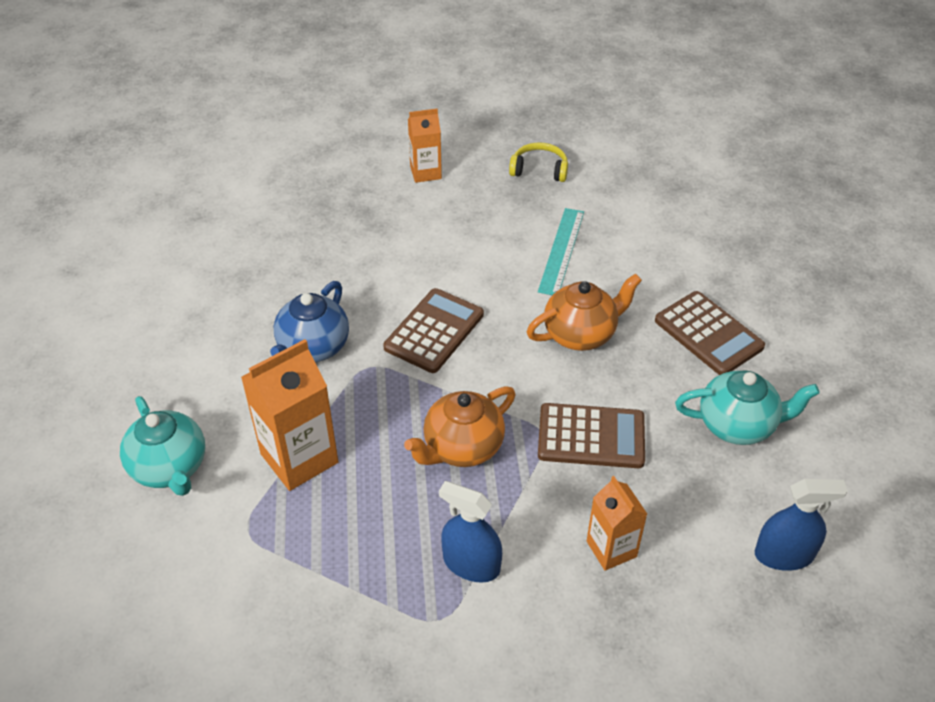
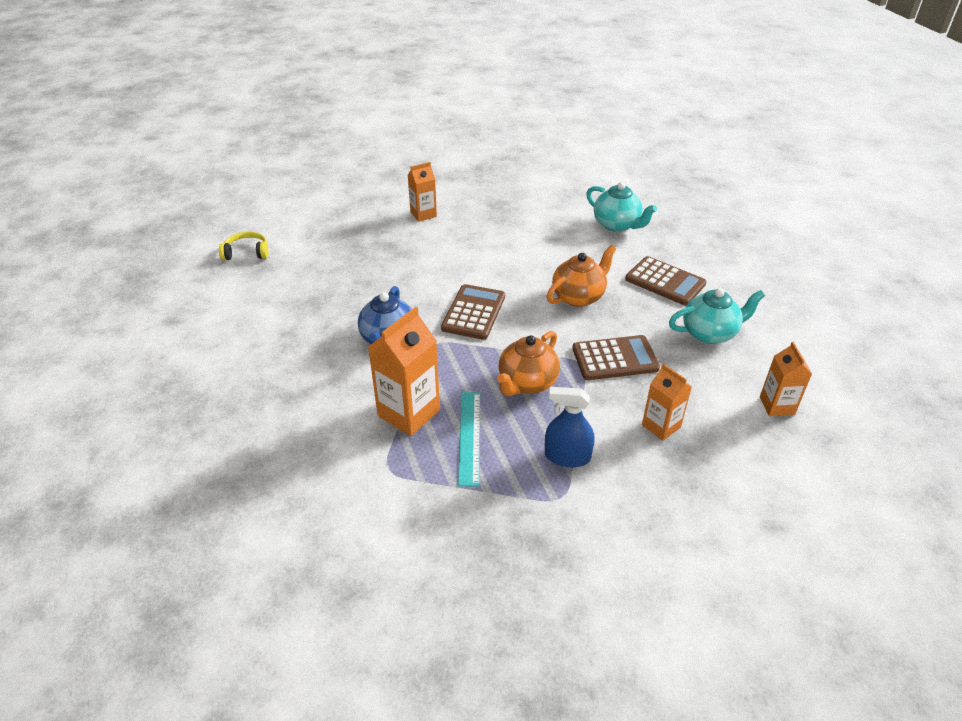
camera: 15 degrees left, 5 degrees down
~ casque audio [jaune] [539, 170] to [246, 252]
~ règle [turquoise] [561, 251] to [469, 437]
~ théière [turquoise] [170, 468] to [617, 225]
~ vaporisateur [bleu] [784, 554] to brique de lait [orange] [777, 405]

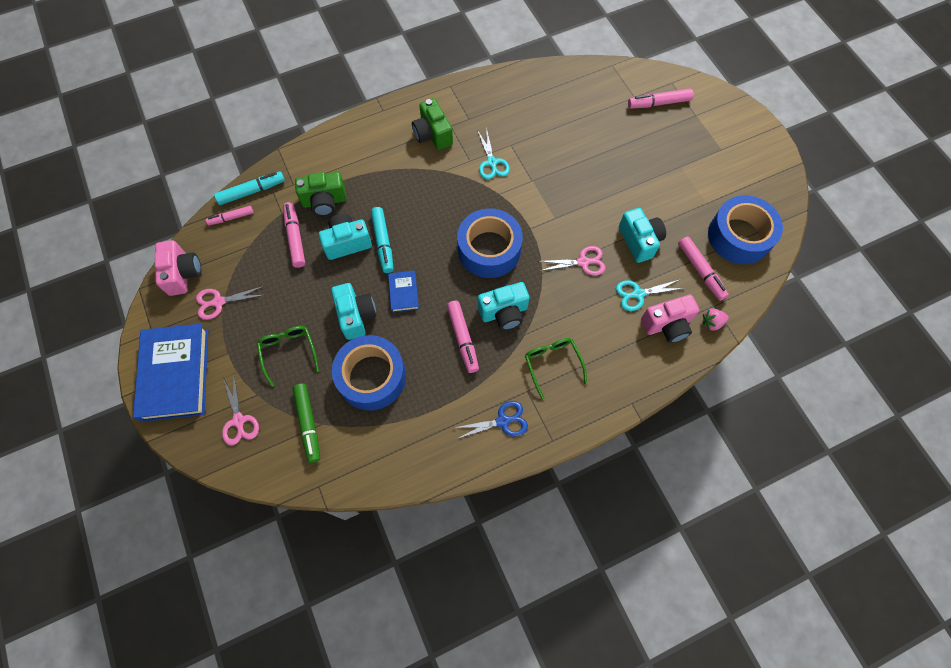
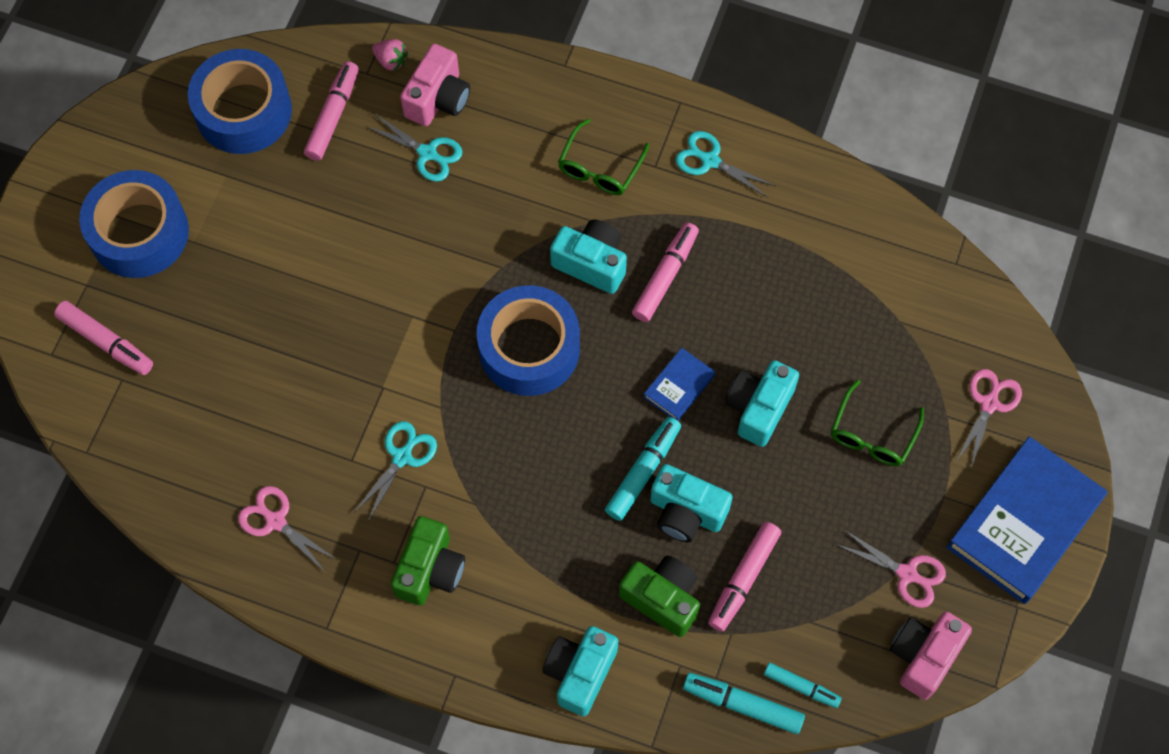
camera: 135 degrees left, 0 degrees up
~ feutre [rose] [231, 218] to feutre [turquoise] [801, 687]
~ appareil photo [turquoise] [639, 241] to [580, 673]
~ ciseaux [rose] [583, 262] to [276, 521]
~ appareil photo [rose] [667, 325] = [438, 99] 90 degrees clockwise
~ ruban adhésif [bleu] [372, 377] to [139, 233]
- feutre [vert] [308, 424]
~ ciseaux [bleu] [503, 421] to ciseaux [turquoise] [710, 161]

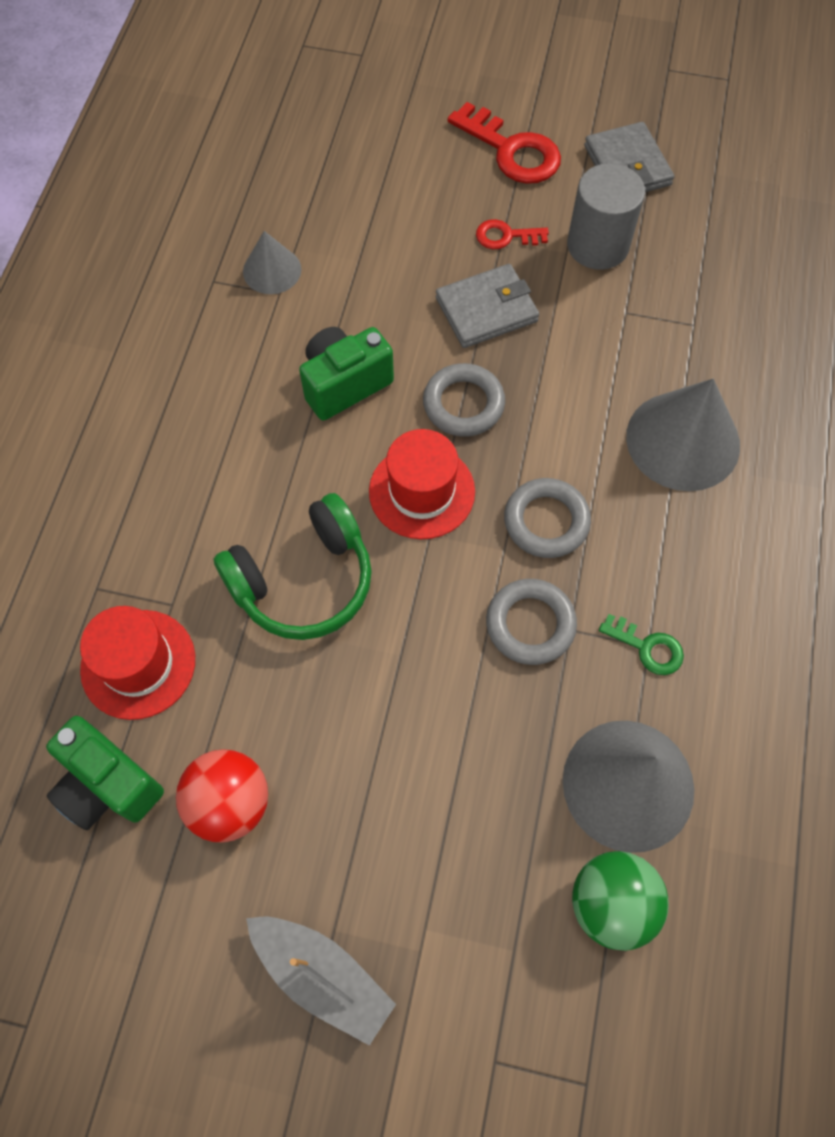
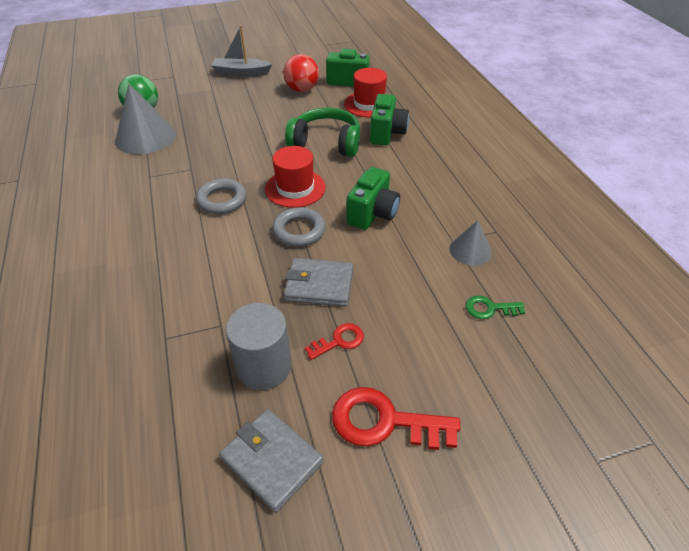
camera: 150 degrees right, 20 degrees down
~ portefeuille [gris] [486, 310] = [319, 285] 60 degrees clockwise
- cône [gris] [683, 440]
~ casque audio [vert] [303, 580] = [326, 143] 75 degrees clockwise
- anneau [gris] [530, 624]
~ clé [vert] [647, 647] to [489, 308]
+ appareil photo [vert] [387, 133]

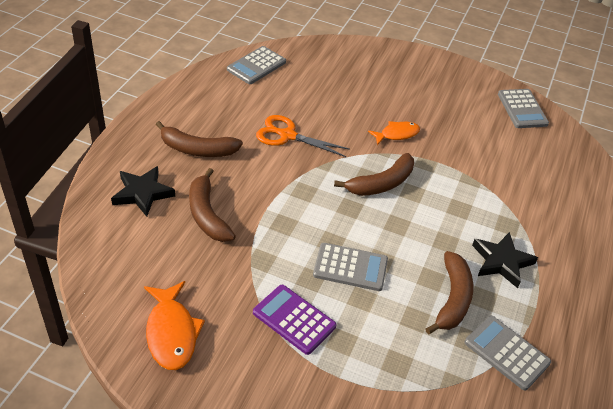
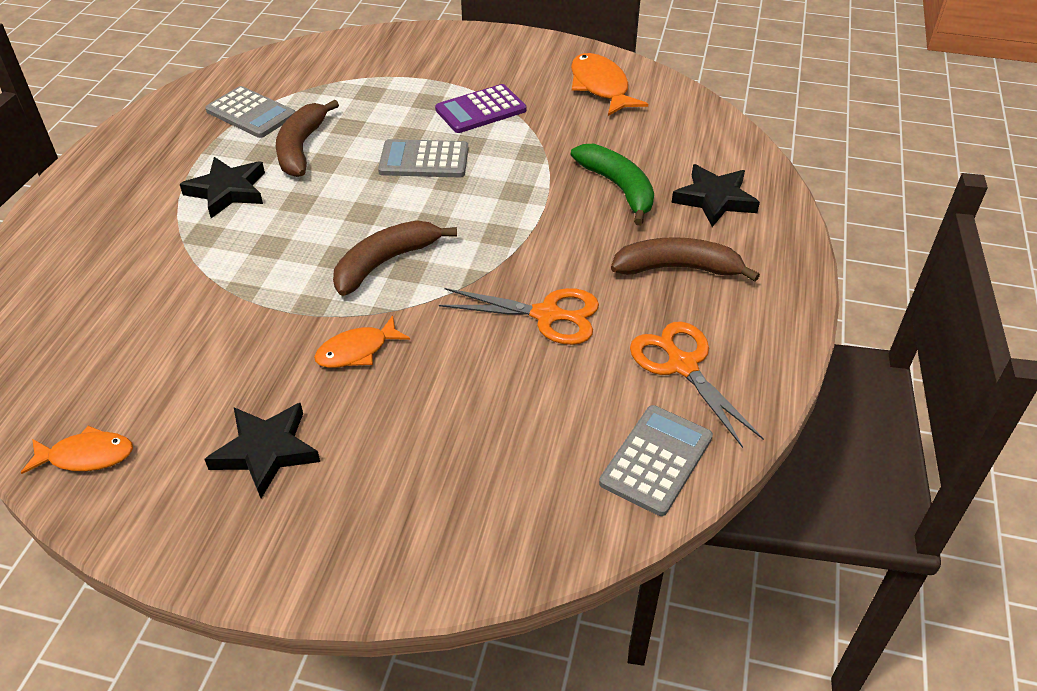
camera: 175 degrees right, 0 degrees up
~ calculatrice [gris] [522, 109] to poisson [orange] [86, 456]
~ banane [marron] [207, 214] to banane [vert] [618, 188]
~ calculatrice [violet] [294, 319] = [481, 110] 120 degrees clockwise
+ ciseaux [orange] [682, 365]
+ étoile [noir] [266, 451]

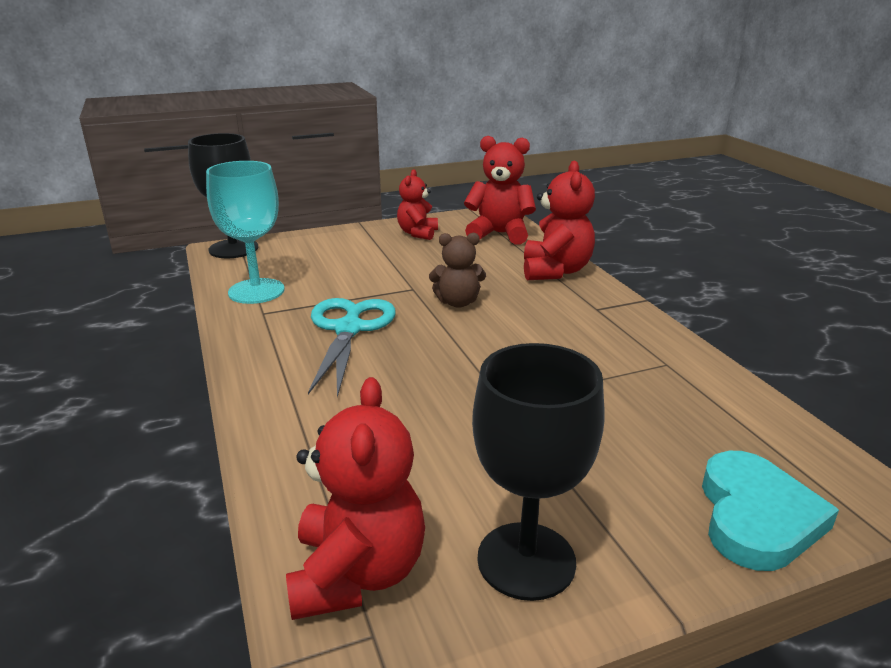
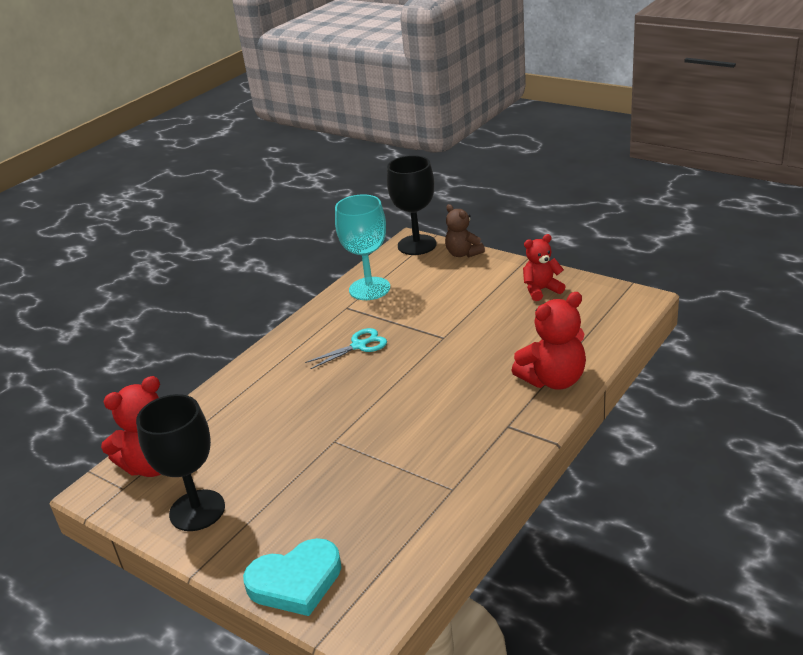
camera: 60 degrees right, 5 degrees up
- ours en peluche [rouge] [499, 234]
~ ours en peluche [marron] [457, 302] to [463, 253]
~ ciseaux [turquoise] [349, 329] = [359, 346] x0.62

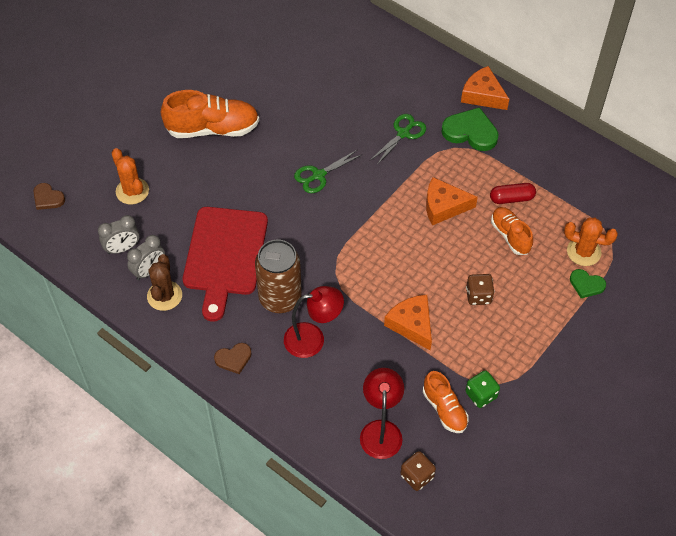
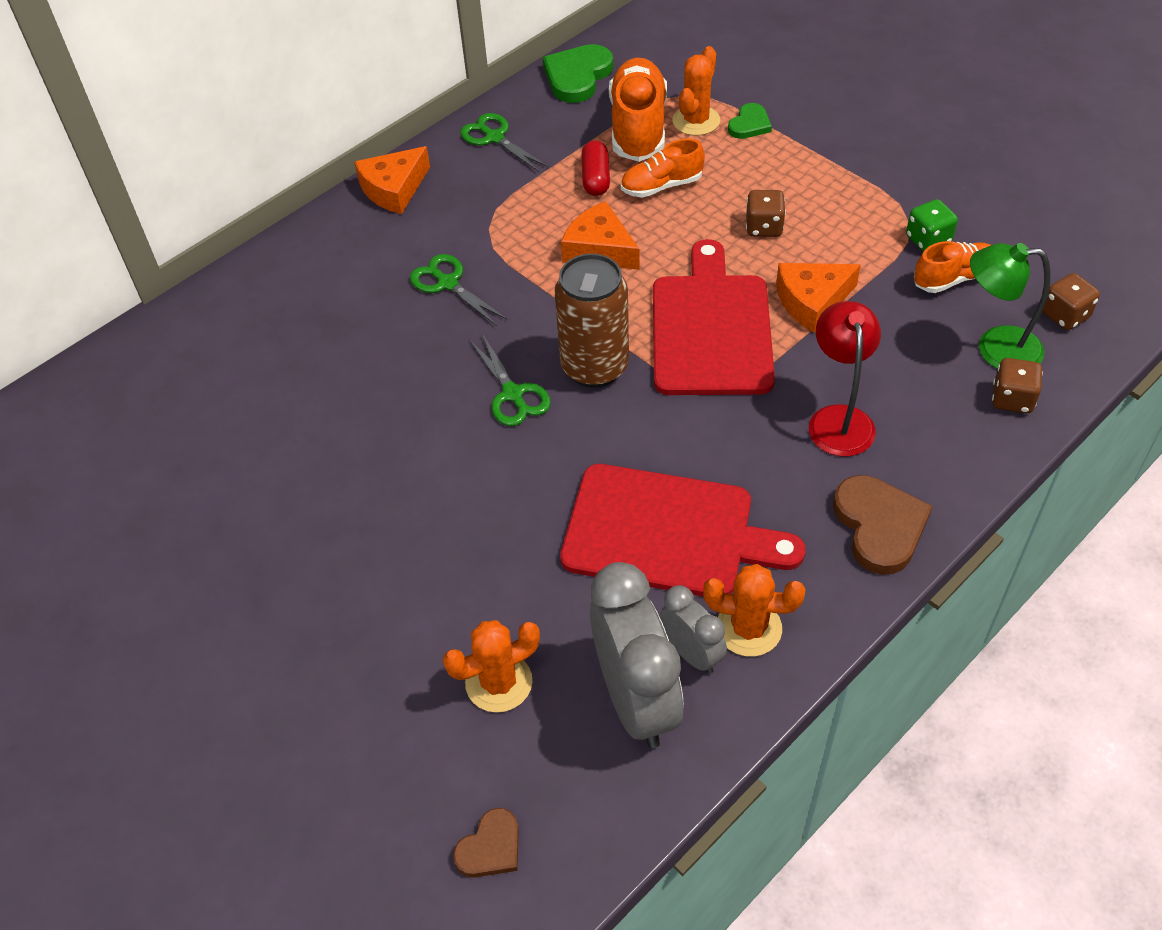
camera: 80 degrees left, 5 degrees down
~ chaussure [orange] [212, 129] to [638, 127]
~ cœur [vert] [470, 132] to [577, 76]
~ fromage [orange] [444, 206] = [599, 249] 120 degrees clockwise
~ réveil [gris] [122, 248] = [636, 700] x1.86
~ canette [marron] [280, 298] to [594, 367]
~ cactus [marron] [164, 296] to cactus [orange] [748, 628]
~ cœur [marron] [233, 359] = [879, 526] x1.71
~ lampe [rouge] [381, 430] to lampe [vert] [995, 348]
+ ciseaux [vert] [494, 137]
+ planche à découper [rouge] [711, 329]
+ dé [marron] [1012, 399]

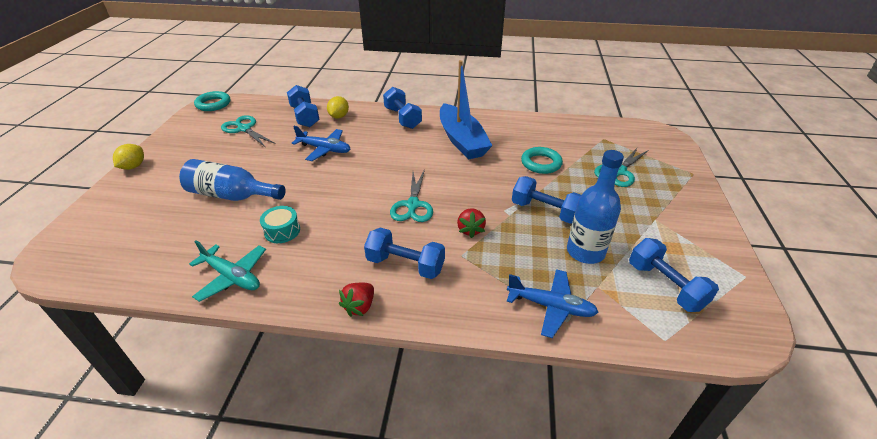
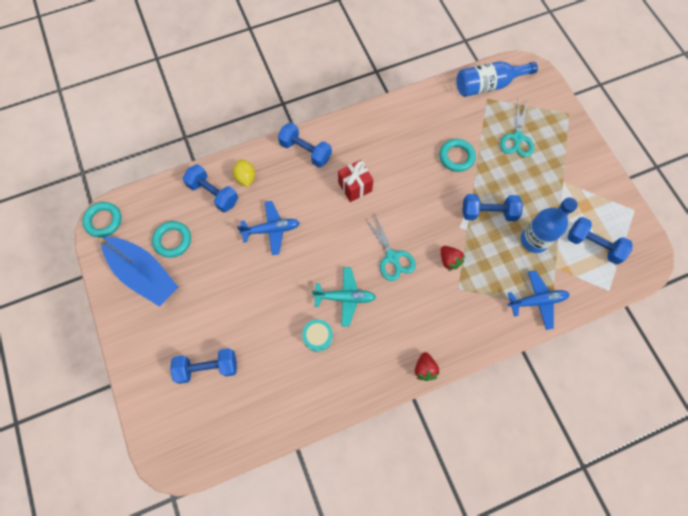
camera: 30 degrees left, 30 degrees up
~ bateau [bleu] [462, 140] to [144, 274]
~ ciseaux [turquoise] [244, 129] to anneau [turquoise] [173, 240]
- citron [jaune] [133, 166]
~ bouteille [bleu] [232, 195] to [488, 85]
~ haltère [bleu] [405, 265] to [207, 367]
~ avion [turquoise] [232, 277] to [345, 297]
+ cadeau [rouge] [355, 187]

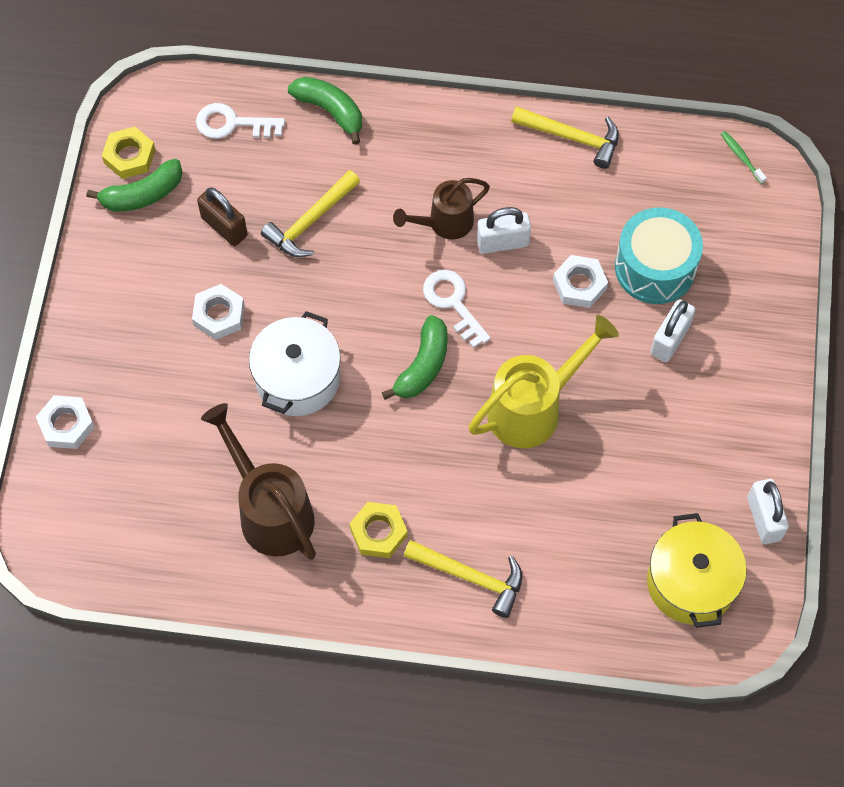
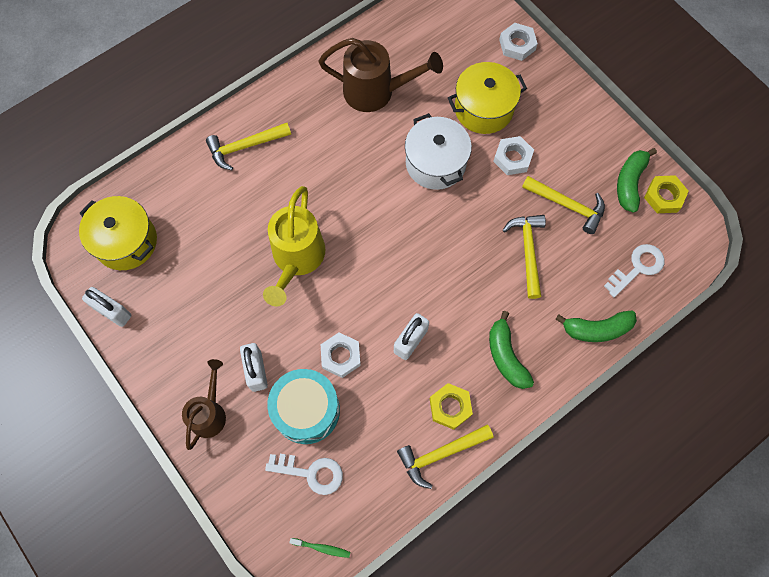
camera: 135 degrees right, 5 degrees up
~ arrosoir [marron] [445, 223] to [210, 413]
~ cadenas [marron] [224, 227] to marteau [jaune] [567, 205]
~ clé [blanc] [453, 303] to [311, 473]
~ banane [vert] [423, 365] to [506, 356]
~ écrou [jaune] [378, 532] to [450, 407]
+ marmite [jaune] [483, 109]

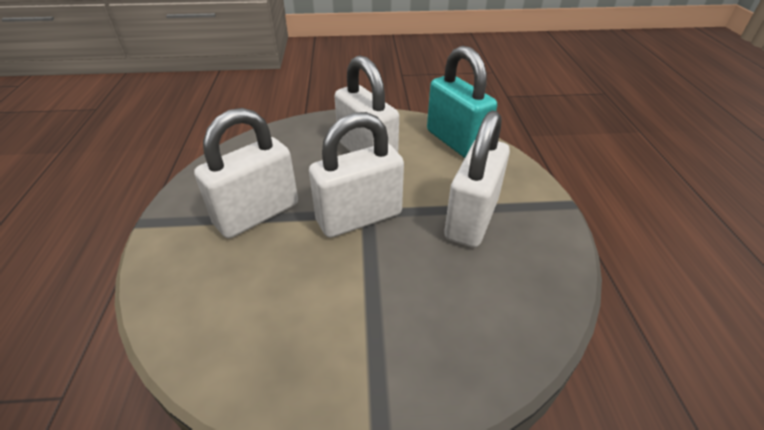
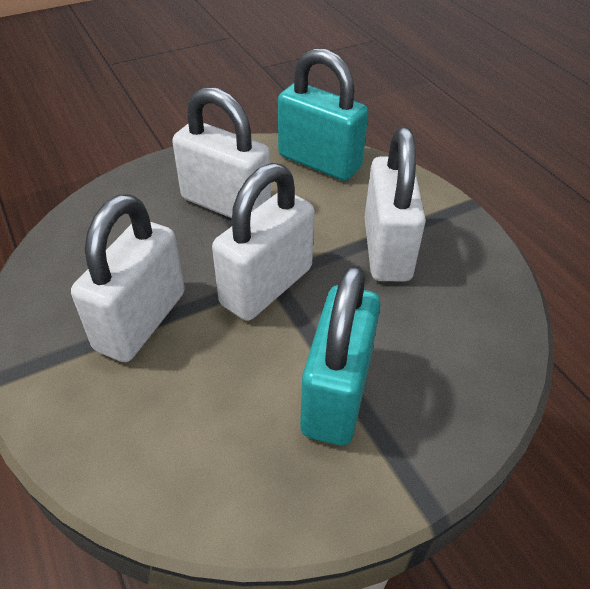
camera: 25 degrees left, 5 degrees up
+ cadenas [turquoise] [336, 394]

